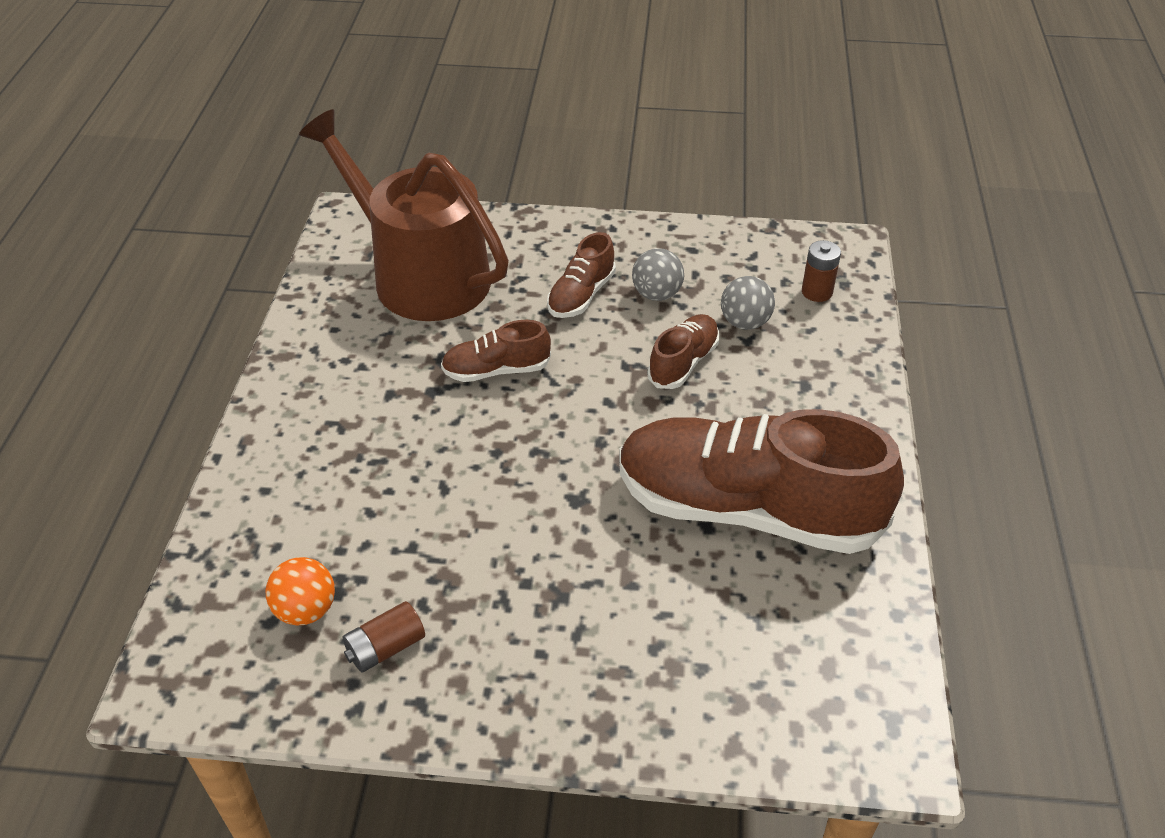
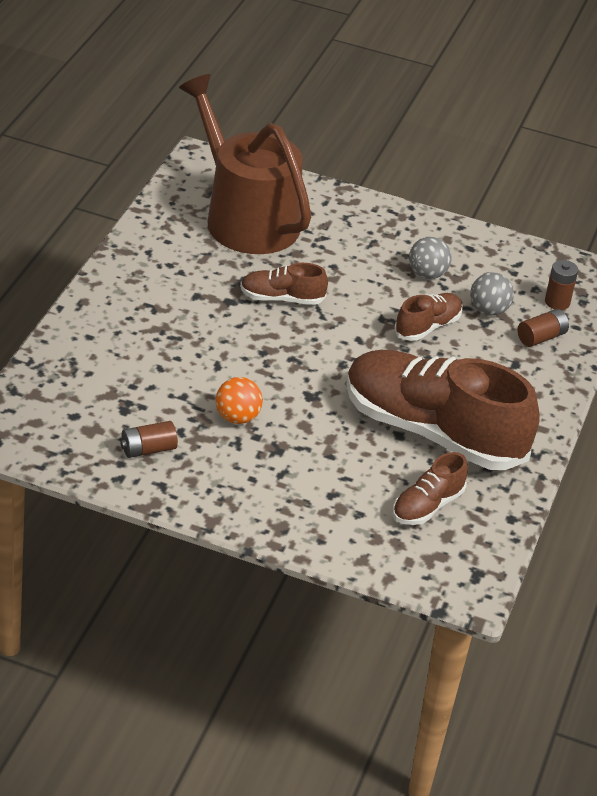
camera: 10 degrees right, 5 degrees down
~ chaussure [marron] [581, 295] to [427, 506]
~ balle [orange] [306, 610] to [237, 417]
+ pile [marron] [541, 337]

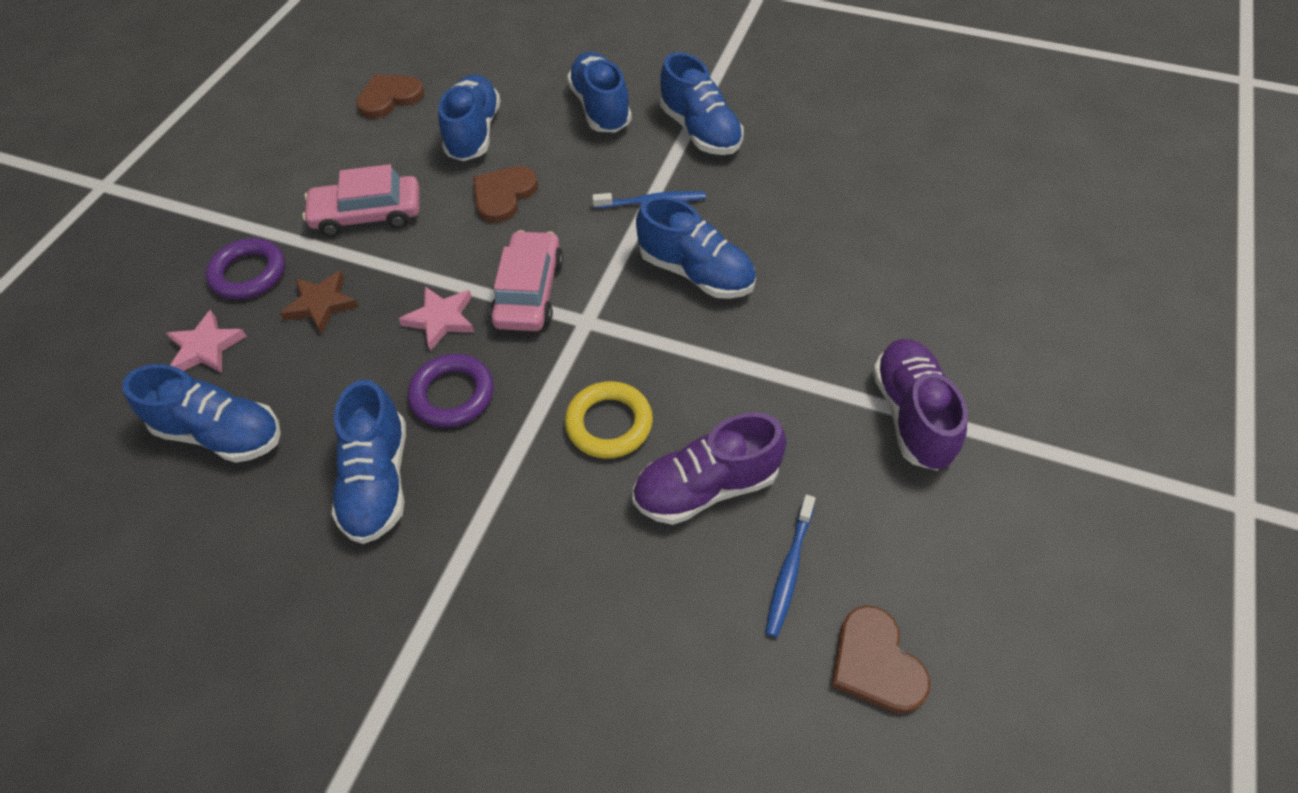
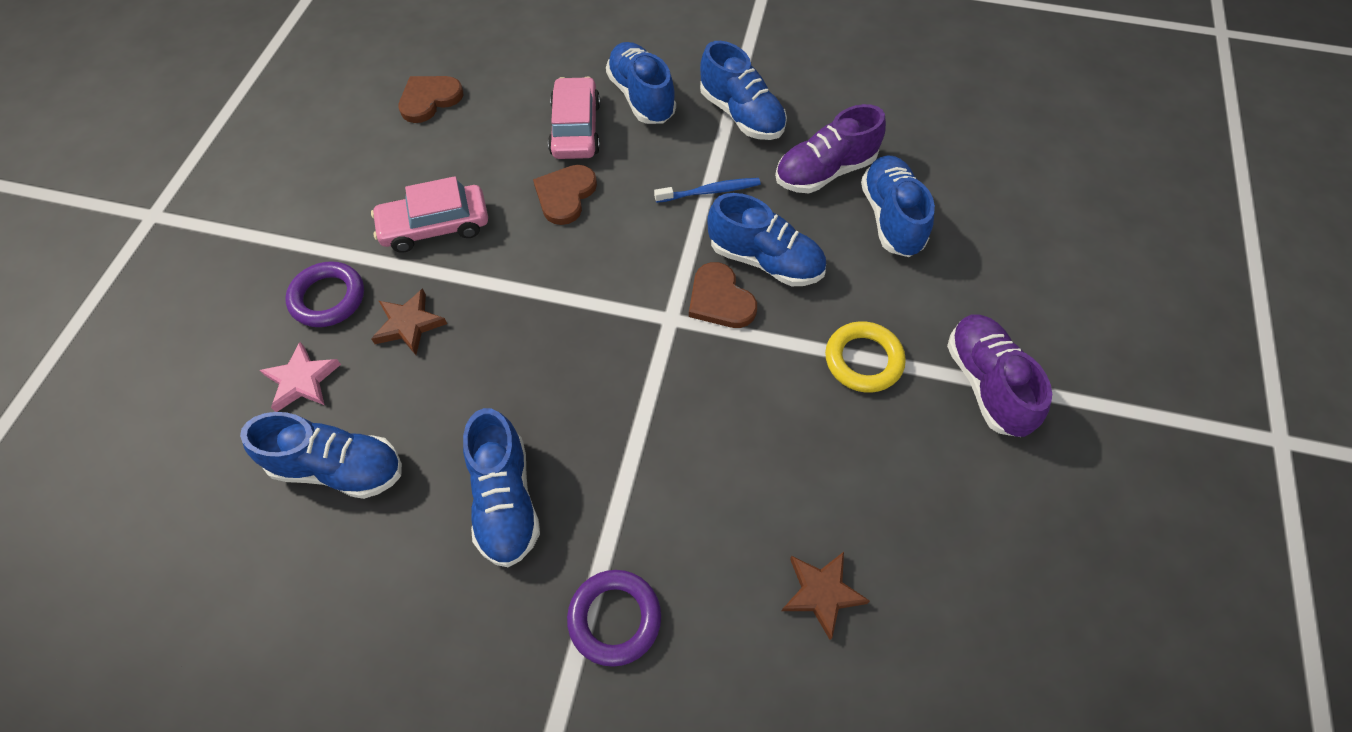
camera: 10 degrees left, 5 degrees up
~ chaussure [bleu] [474, 133] to [891, 218]
~ voiture [rose] [529, 292] to [575, 129]
- étoile [rose] [441, 319]
~ anneau [violet] [452, 394] to [614, 618]
~ anneau [jaune] [609, 424] to [863, 360]
~ chaussure [violet] [706, 487] to [824, 172]
- brosse à dents [bleu] [789, 570]
~ cœur [marron] [876, 663] to [720, 299]
+ étoile [marron] [822, 593]

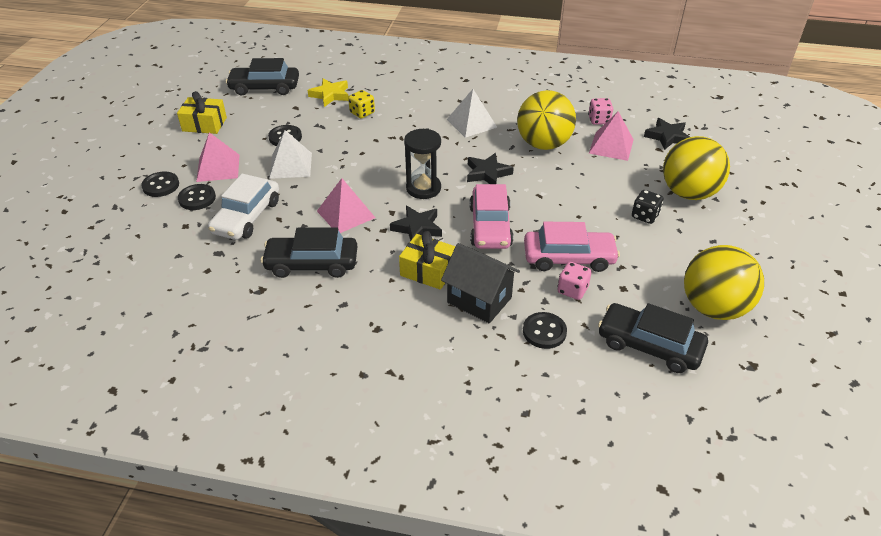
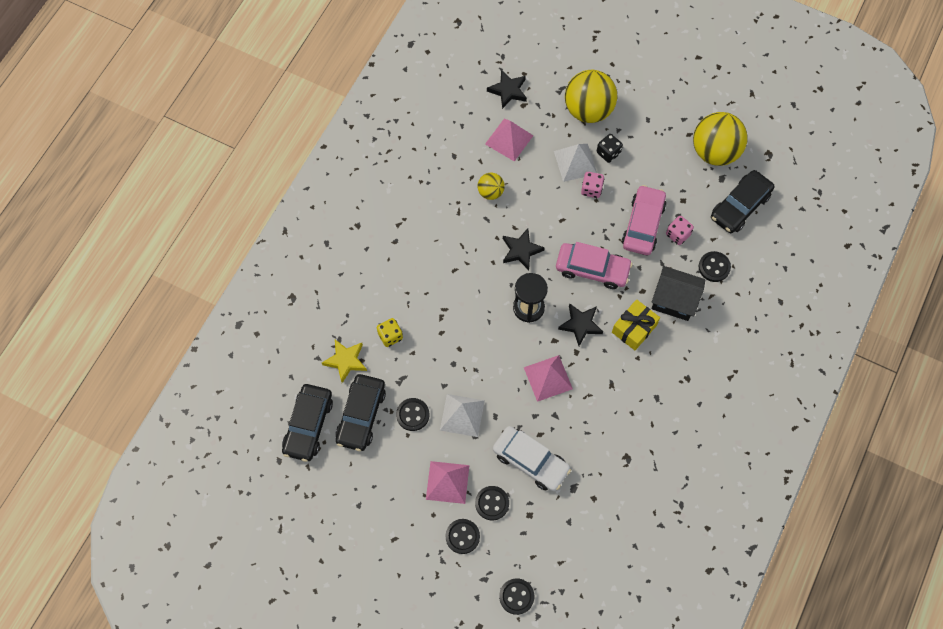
camera: 75 degrees left, 25 degrees up
~ pyramide [blanc] [471, 123] to [575, 162]
~ balle [jaune] [543, 144] = [490, 192] x0.51
- cadeau [jaune] [204, 124]
~ dé [rose] [599, 120] to [591, 189]
~ voiture [noir] [312, 264] to [361, 415]
~ maison [noir] [479, 300] = [674, 301] 60 degrees clockwise
+ bouton [noir] [516, 596]

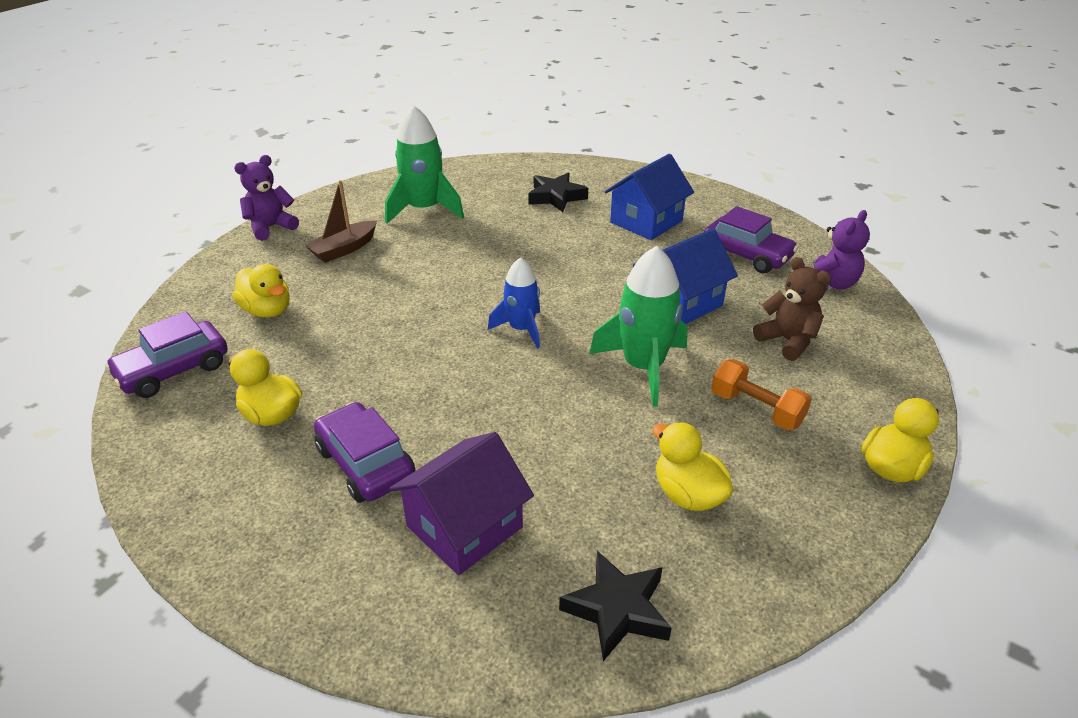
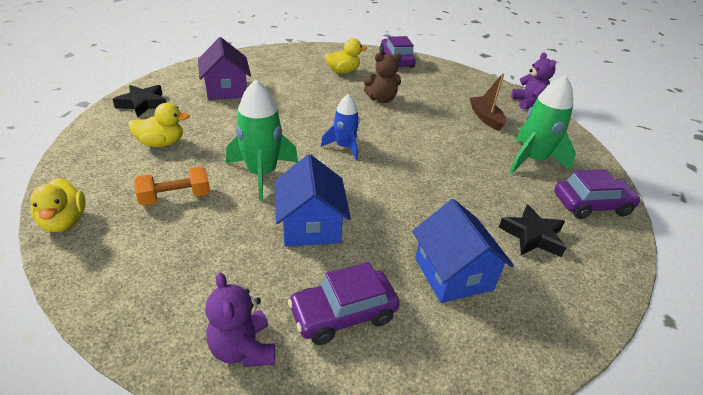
camera: 115 degrees right, 0 degrees up
~ ours en peluche [marron] [787, 341] to [381, 99]
- canard [jaune] [267, 310]
~ voiture [violet] [365, 463] to [591, 205]

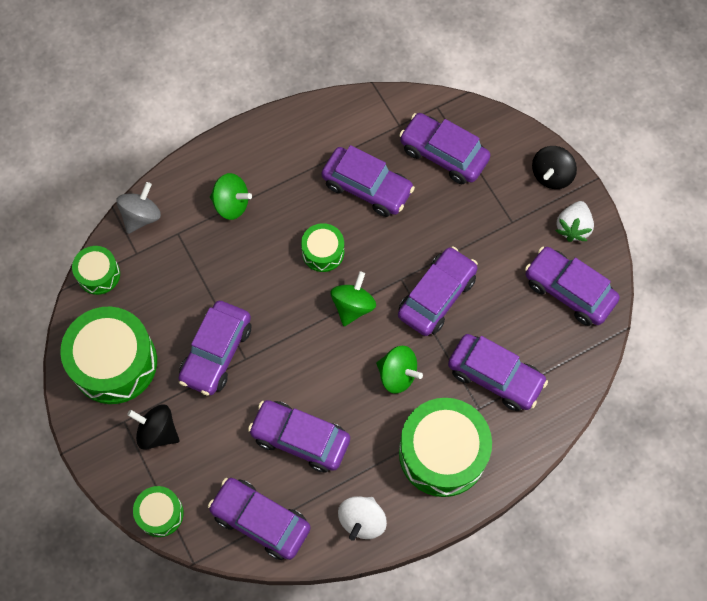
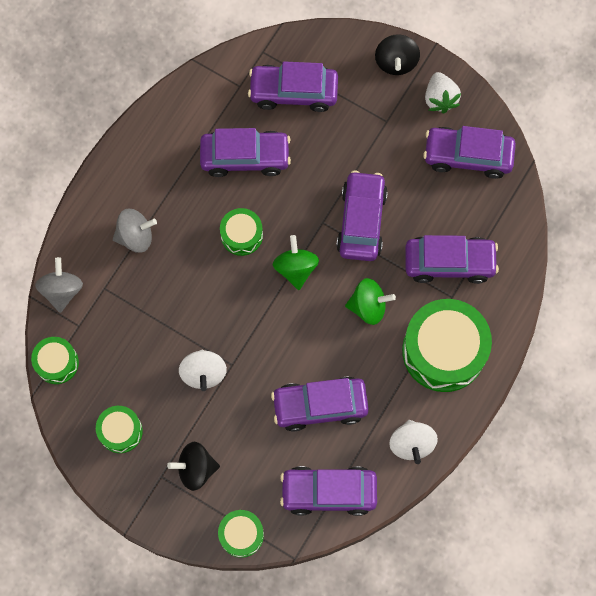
camera: 30 degrees left, 5 degrees up
~ toupie [vert] [231, 204] to toupie [gris] [135, 236]
~ voiture [violet] [216, 352] to toupie [blanc] [204, 373]
~ tambour [vert] [114, 362] = [120, 431] x0.51

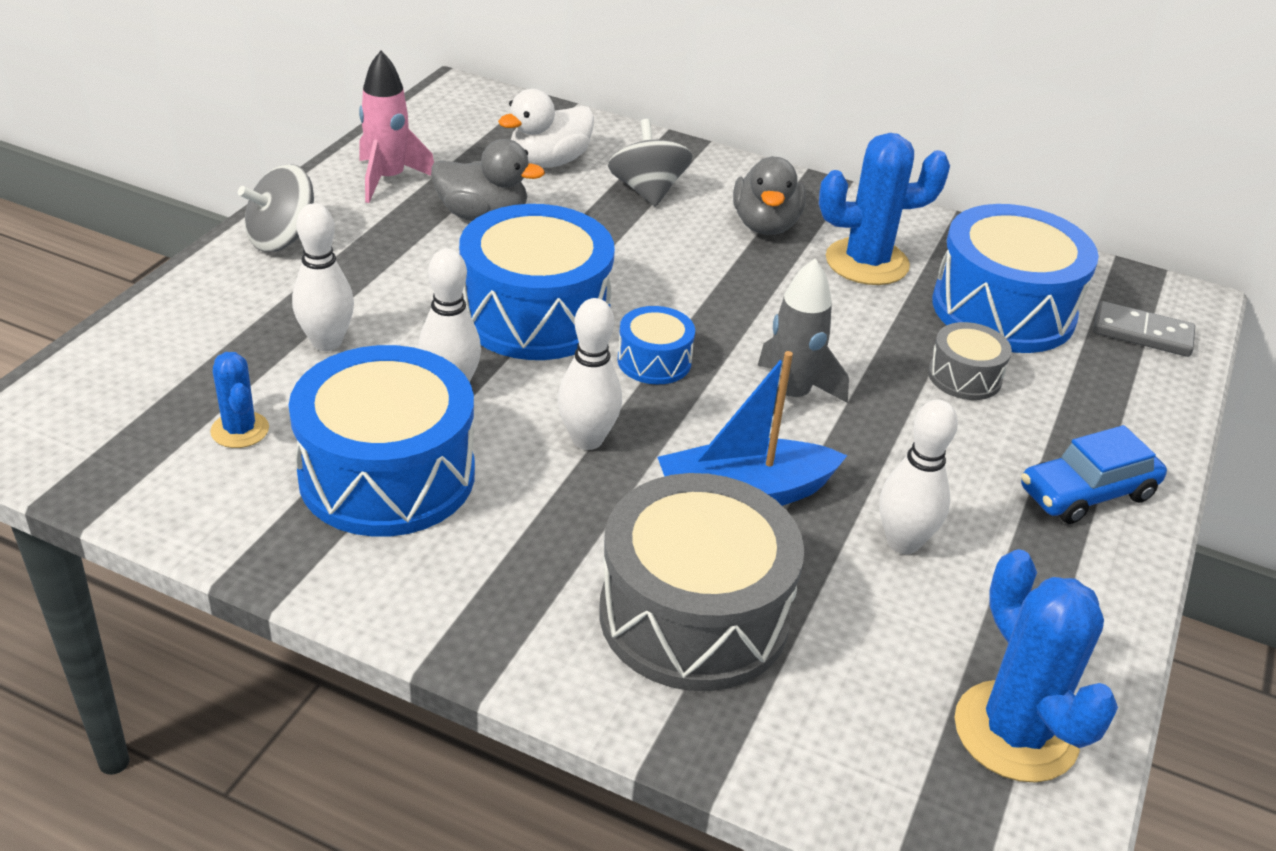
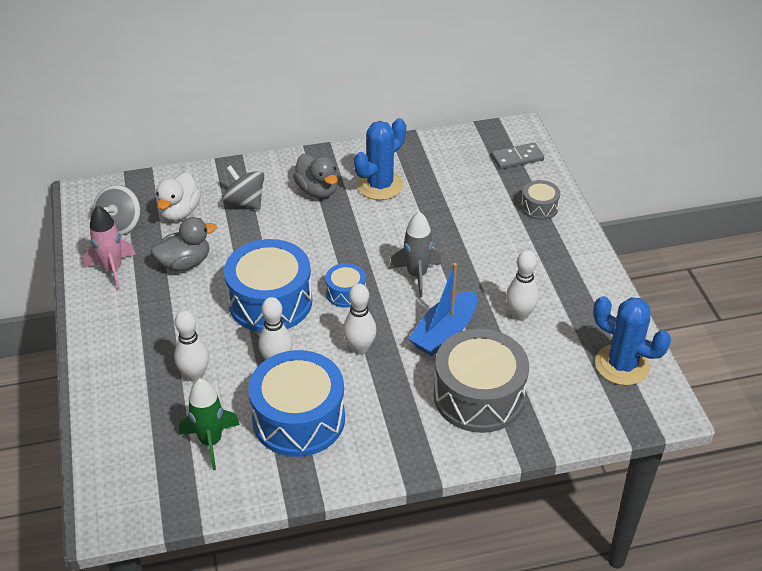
camera: 35 degrees left, 5 degrees up
~ toupie [gris] [282, 239] to [120, 225]
- tambour [bleu] [1003, 310]
~ tambour [gris] [964, 377] to [539, 207]
~ cactus [bleu] [240, 430] to fusée [vert] [211, 442]
- voiture [bleu] [1087, 493]

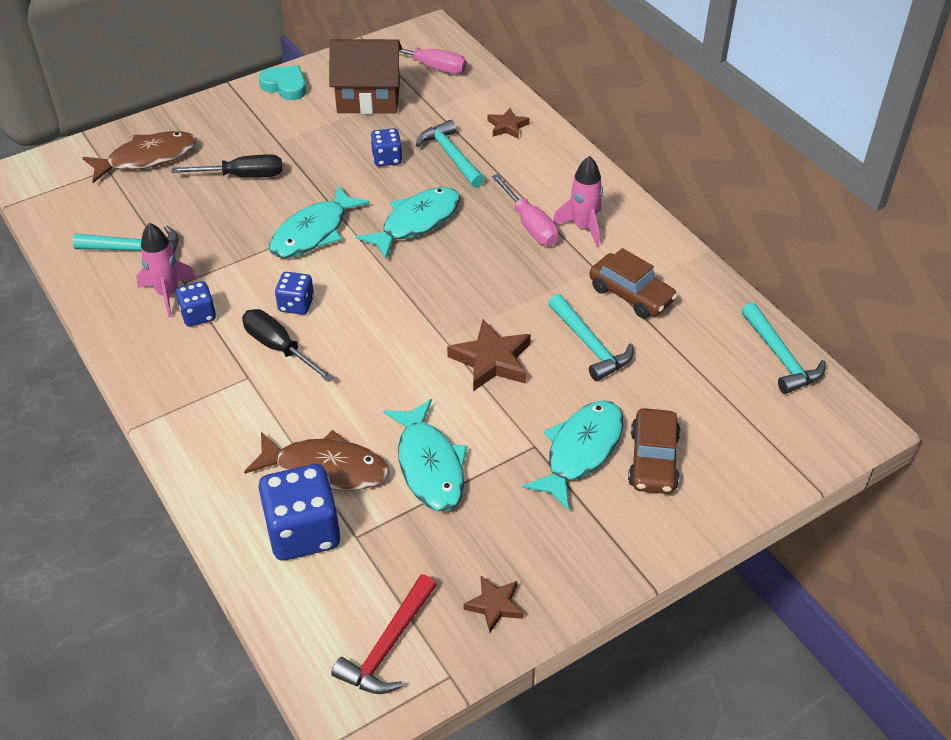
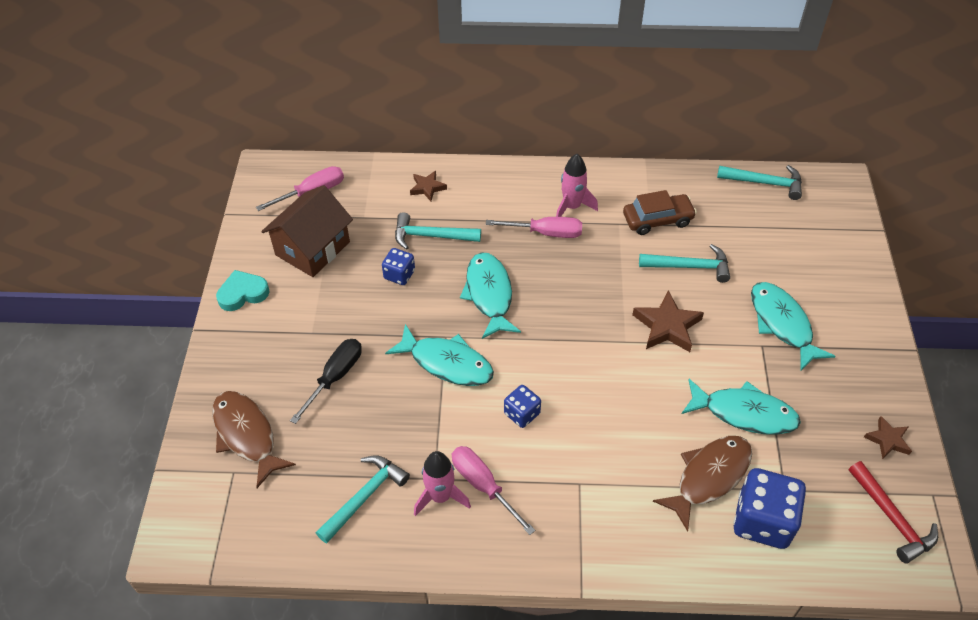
camera: 55 degrees left, 5 degrees up
~ poisson [marron] [147, 158] = [246, 435] 45 degrees counterclockwise
~ poisson [turquoise] [313, 232] = [447, 363] 45 degrees counterclockwise
~ dé [bleu] [198, 315] to tournevis [rose] [483, 486]
- tournevis [noir] [279, 348]
- voiture [marron] [653, 460]

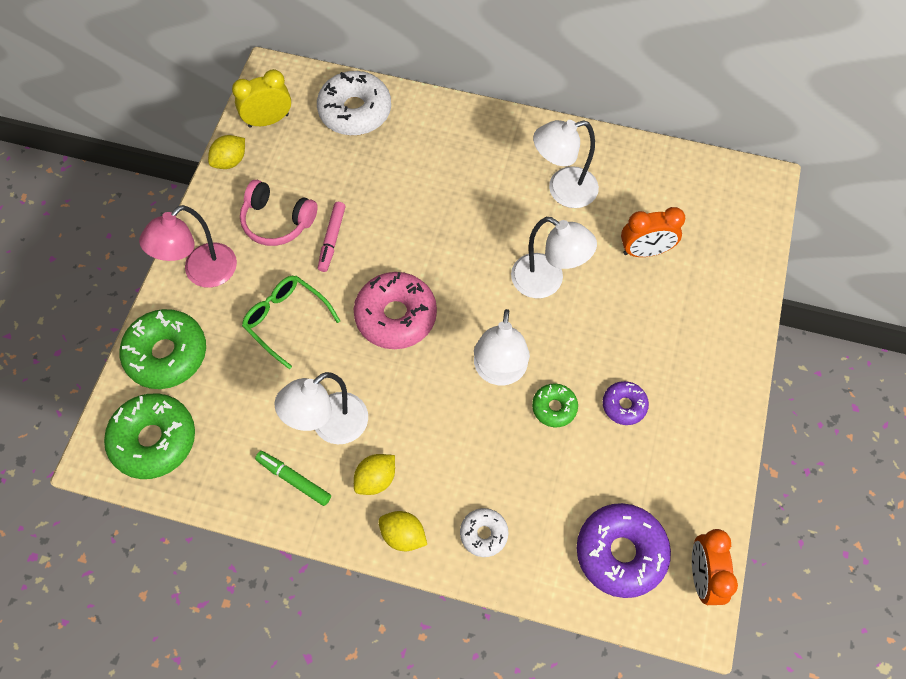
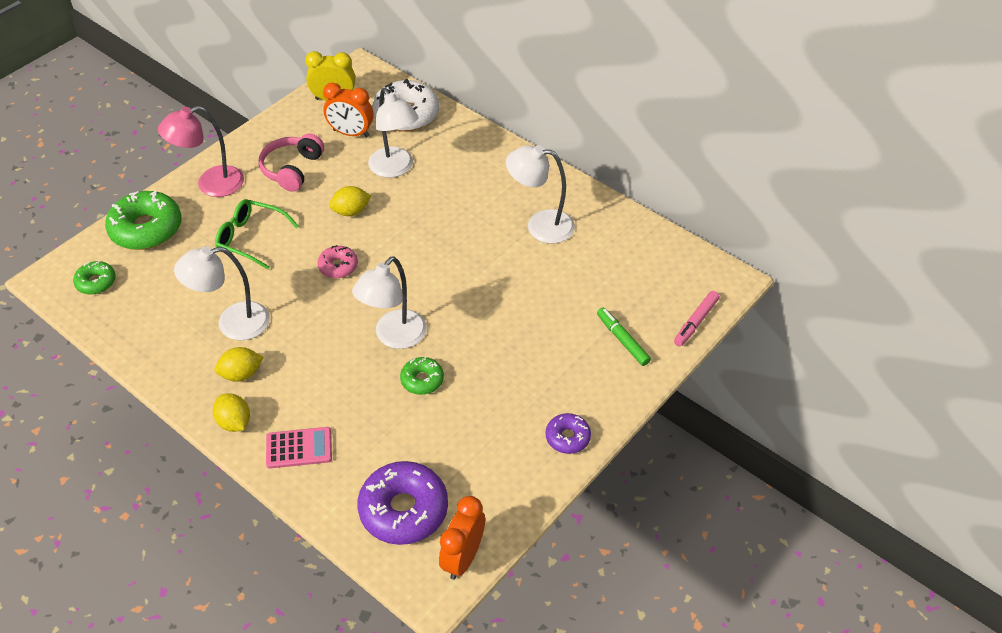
camera: 25 degrees right, 15 degrees down
~ citron [jaune] [230, 161] to [351, 211]
~ casque audio [rose] [277, 221] = [292, 169] 60 degrees clockwise
~ feutre [rose] [332, 239] to [696, 322]
~ réveil [orange] [645, 251] to [351, 133]
~ lampe [blanc] [546, 282] to [395, 169]
~ beignet [rose] [396, 316] = [338, 266] x0.53
~ lunettes [vert] [286, 320] = [251, 238] 45 degrees counterclockwise
~ beignet [violet] [624, 405] to [567, 437]
~ beignet [vert] [154, 440] = [96, 282] x0.53
~ feutre [vert] [294, 480] to [622, 340]
~ beignet [blanc] [483, 534] to calculatrice [rose] [299, 448]

